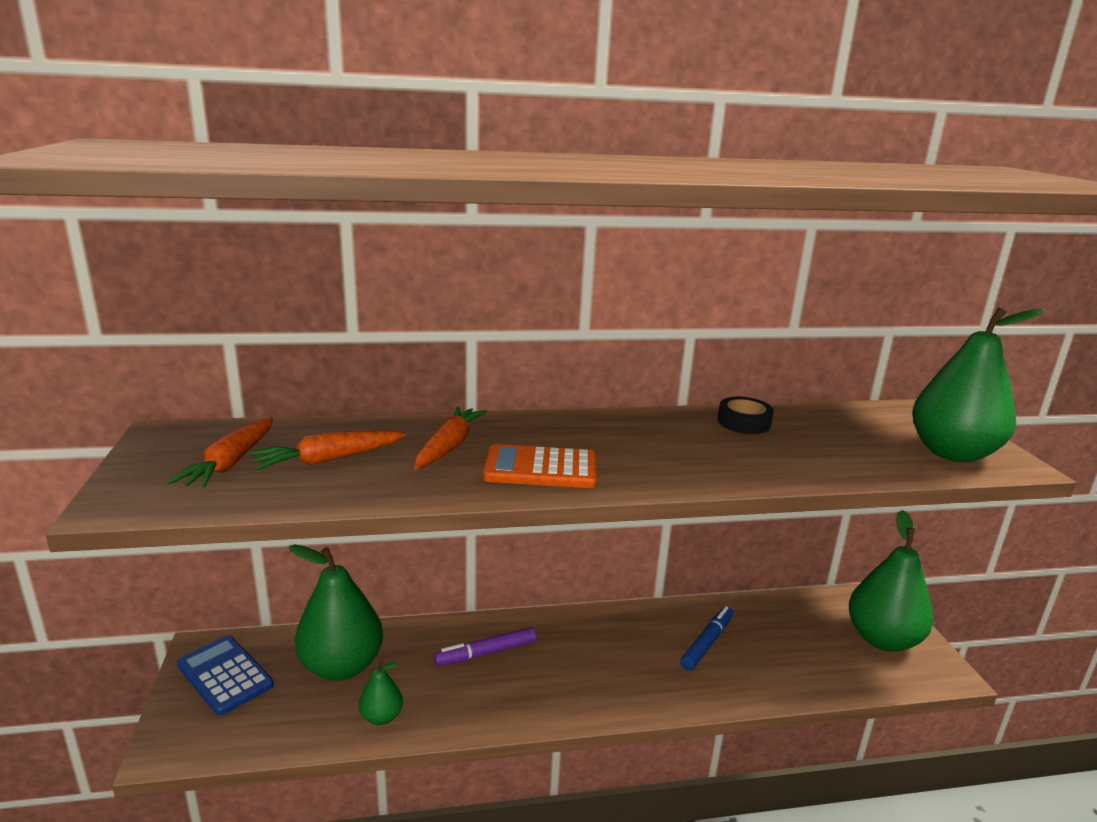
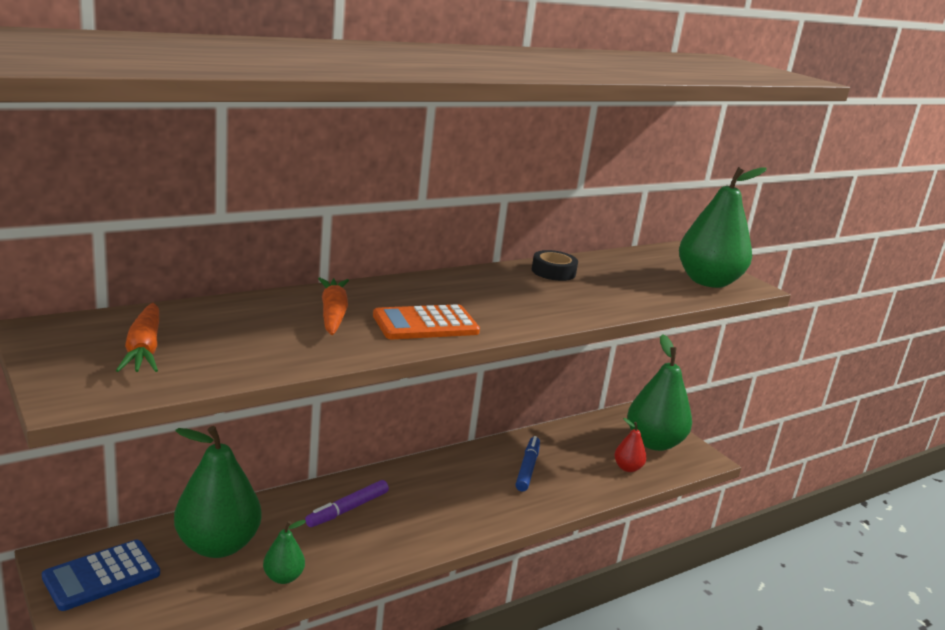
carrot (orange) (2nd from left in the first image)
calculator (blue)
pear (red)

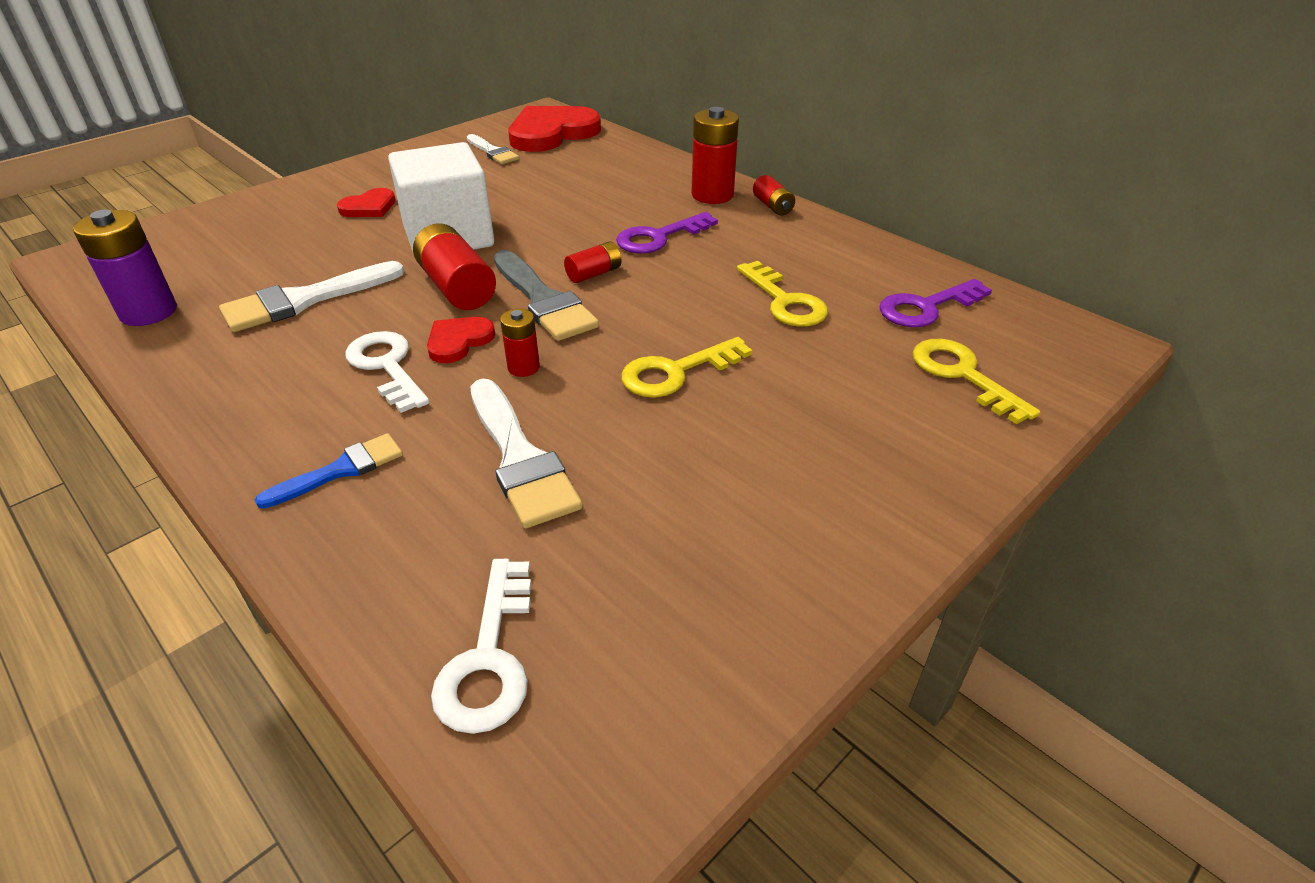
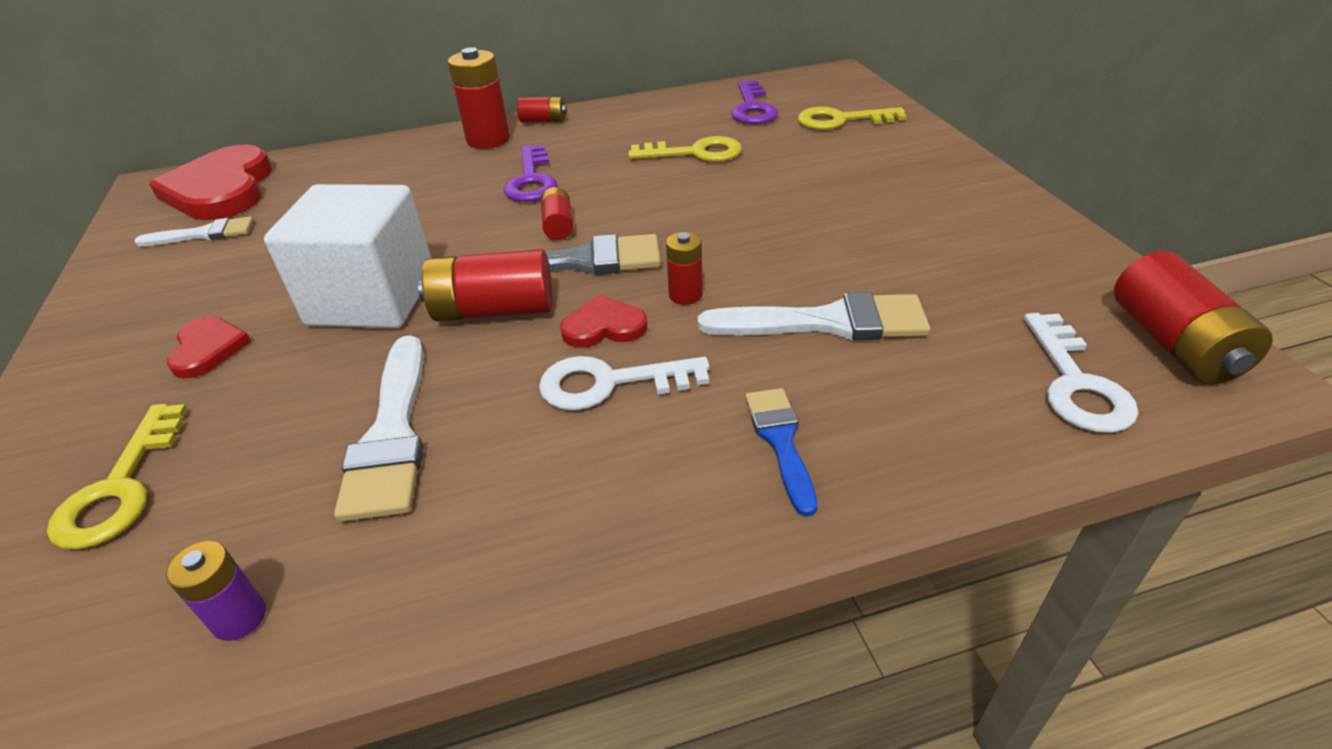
battery (purple)
heart (red) (3rd from left)
key (yellow) (1st from left)
key (white) (2nd from left)
battery (red) (6th from left)

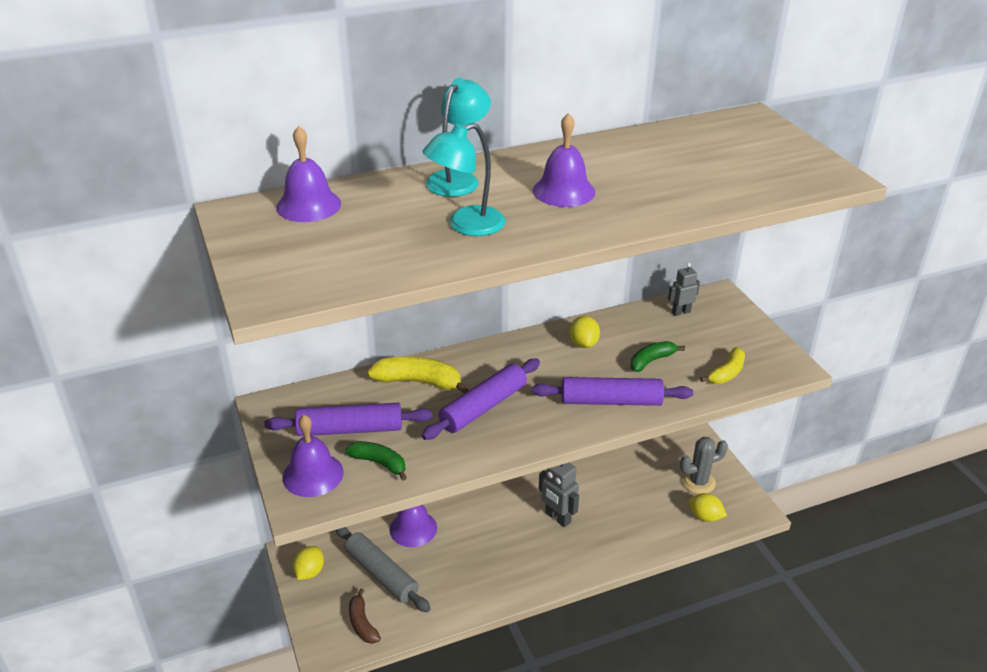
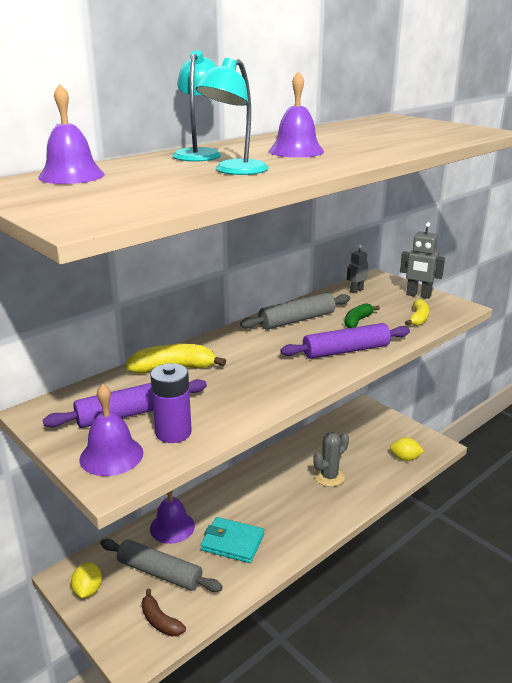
rolling pin (grey) (2nd from left)
rolling pin (purple) (2nd from left in the first image)
cactus (grey)
battery (purple)
robot (grey) (2nd from left)
wallet (turquoise)

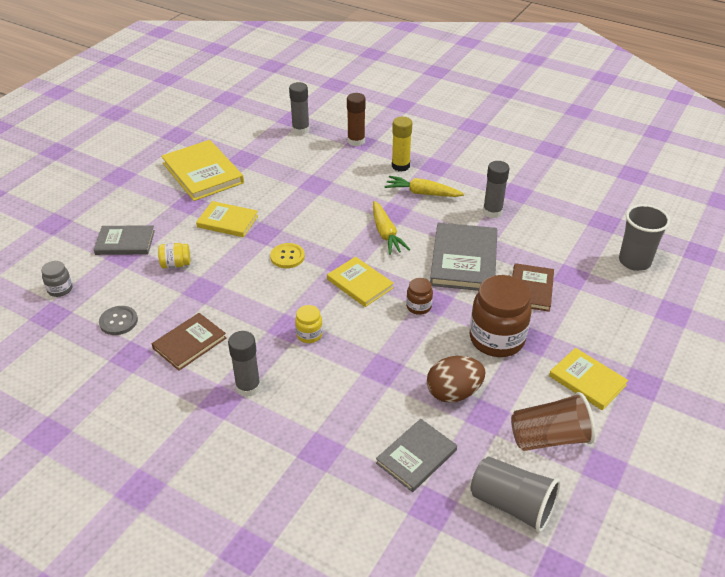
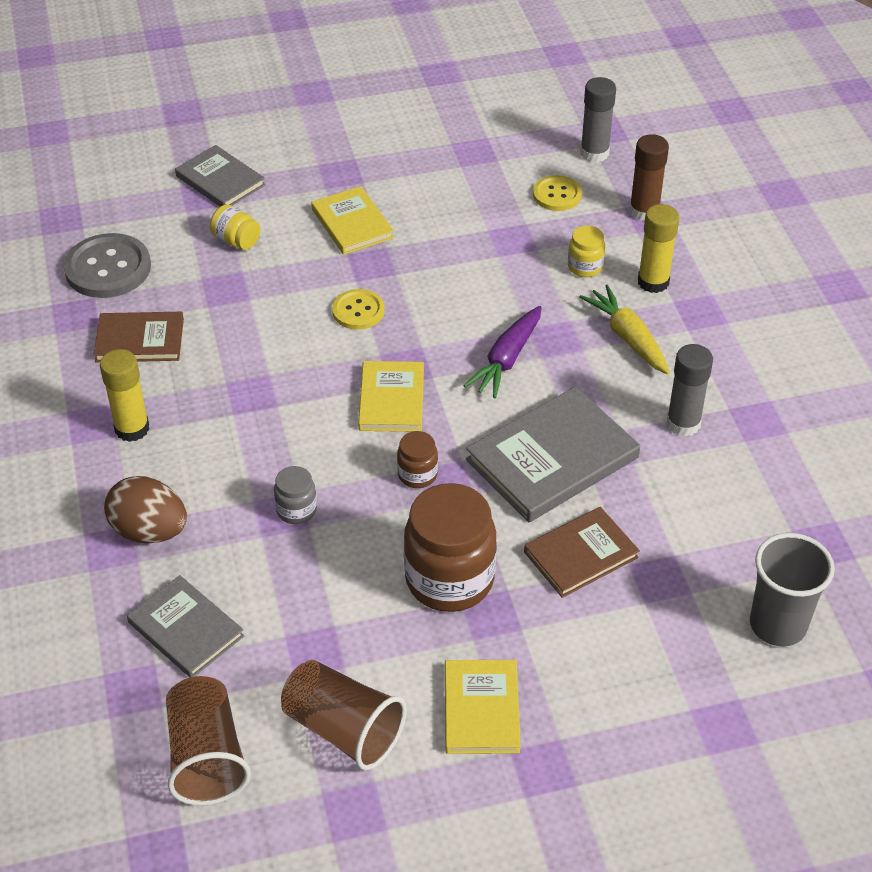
book (yellow) (1st from left in the first image)
carrot (purple)
jar (grey)
jar (yellow) (2nd from left)
button (grey)
glue stick (yellow) (1st from left)
egg (brown)
book (grey) (1st from left)
cup (brown) (1st from left)
button (yellow) (2nd from left)

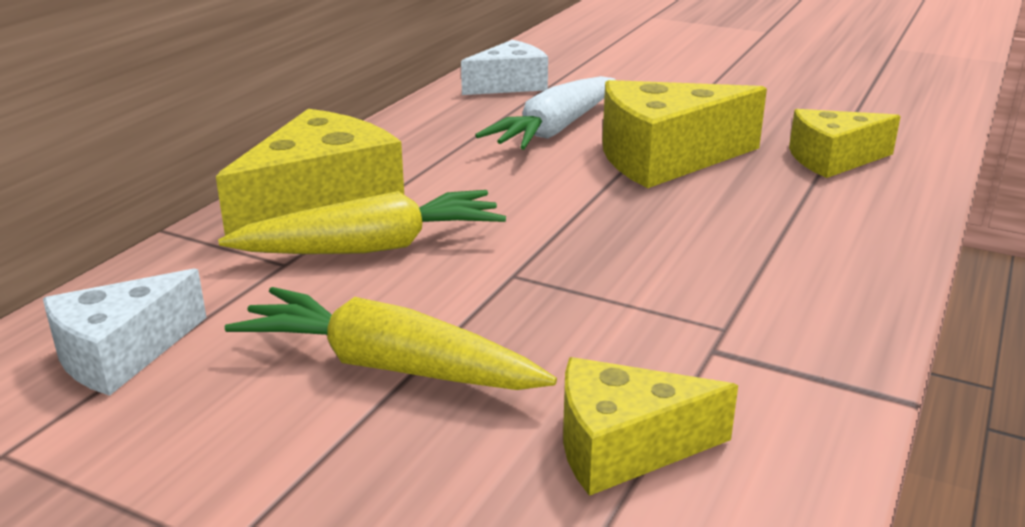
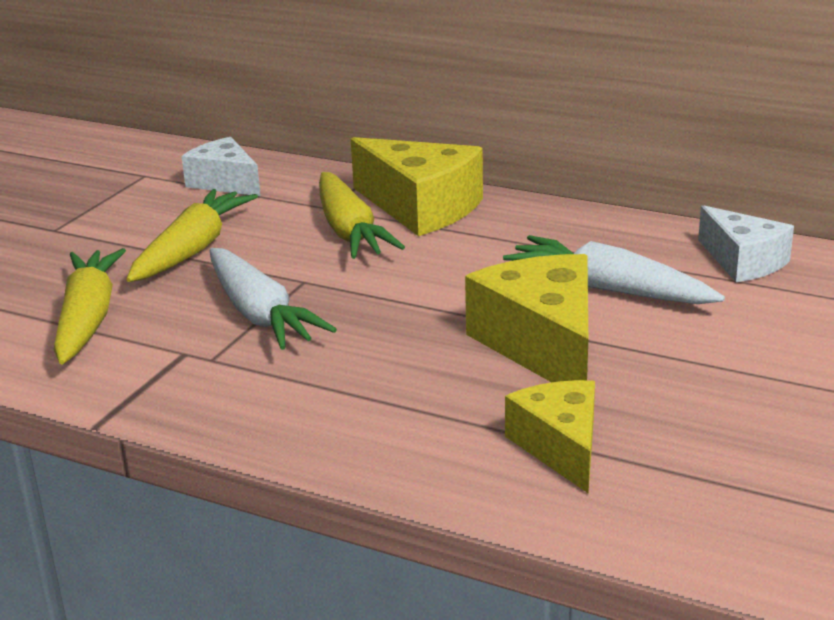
carrot (yellow) (1st from left)
carrot (white) (1st from left)

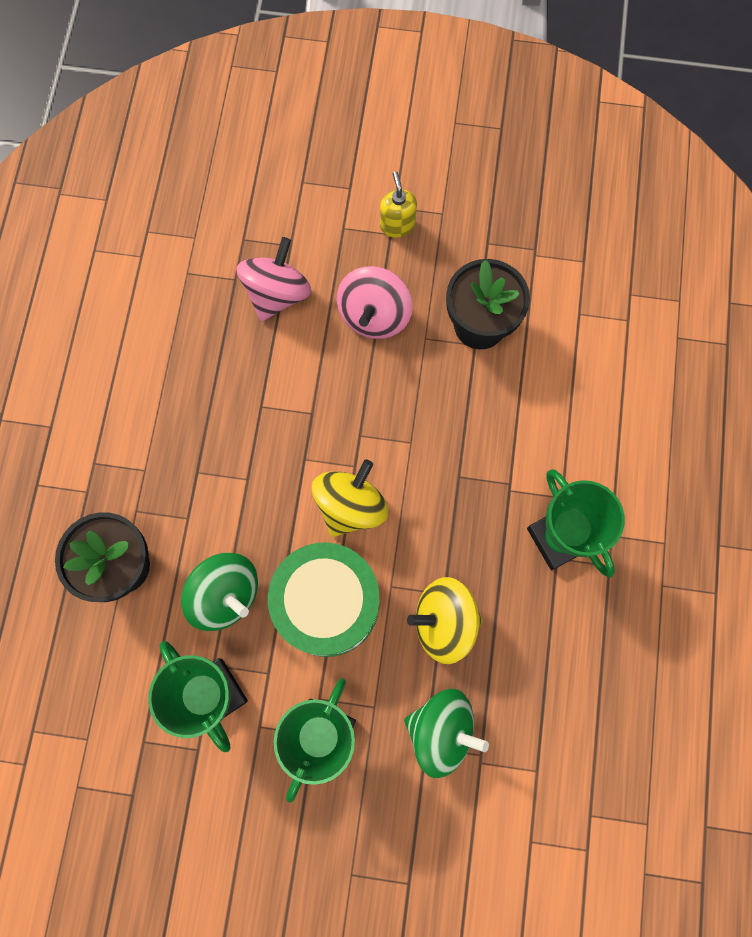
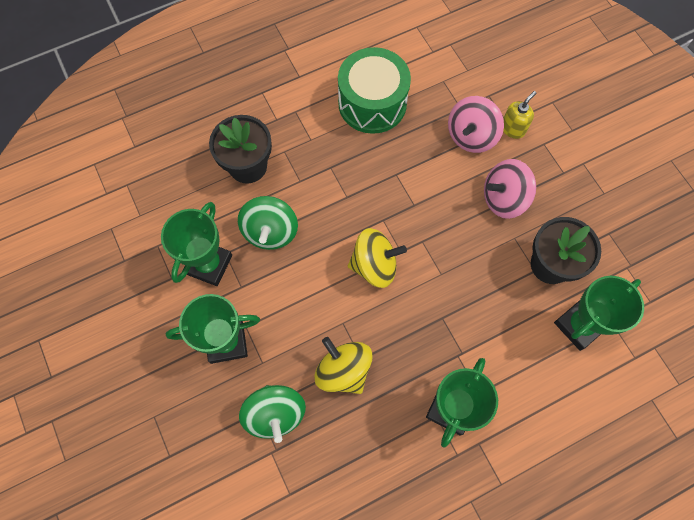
soap dispenser (yellow)
spinning top (pink) (1st from left)
drum (green)
trophy (green) (4th from left)

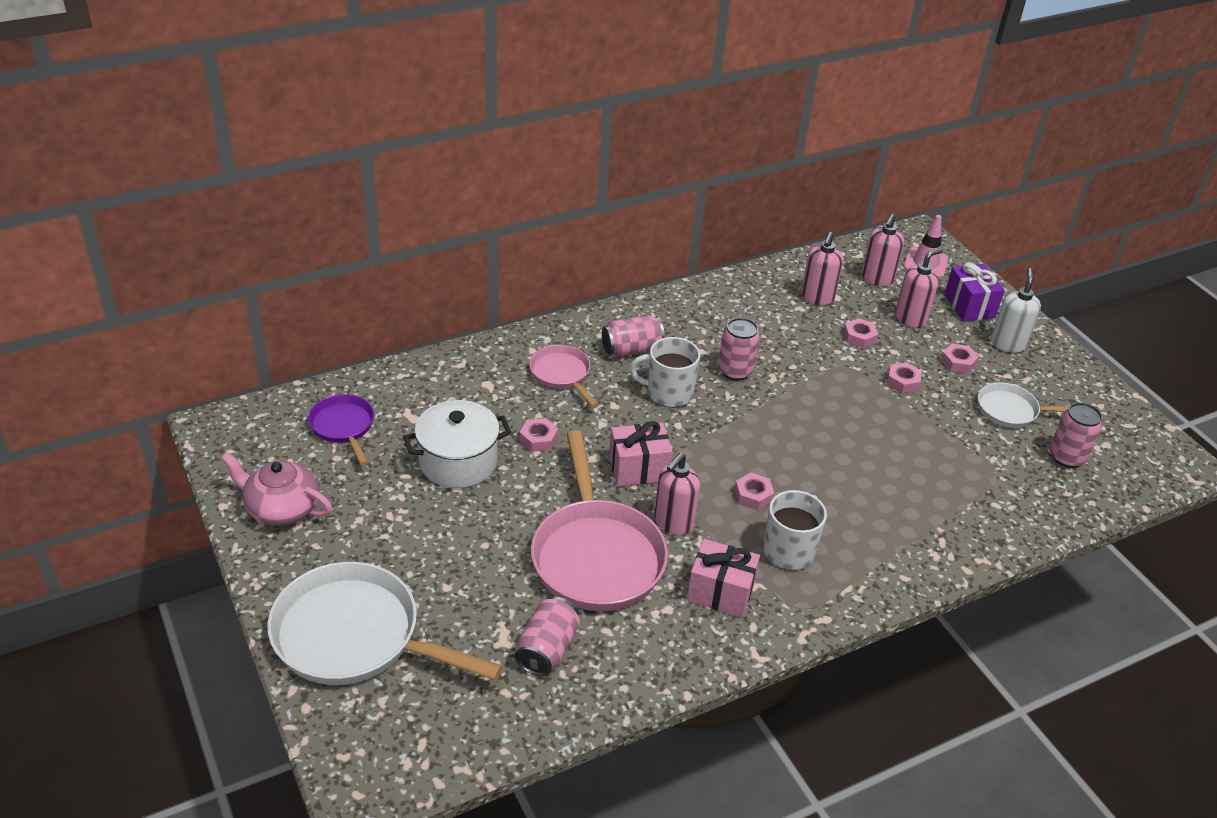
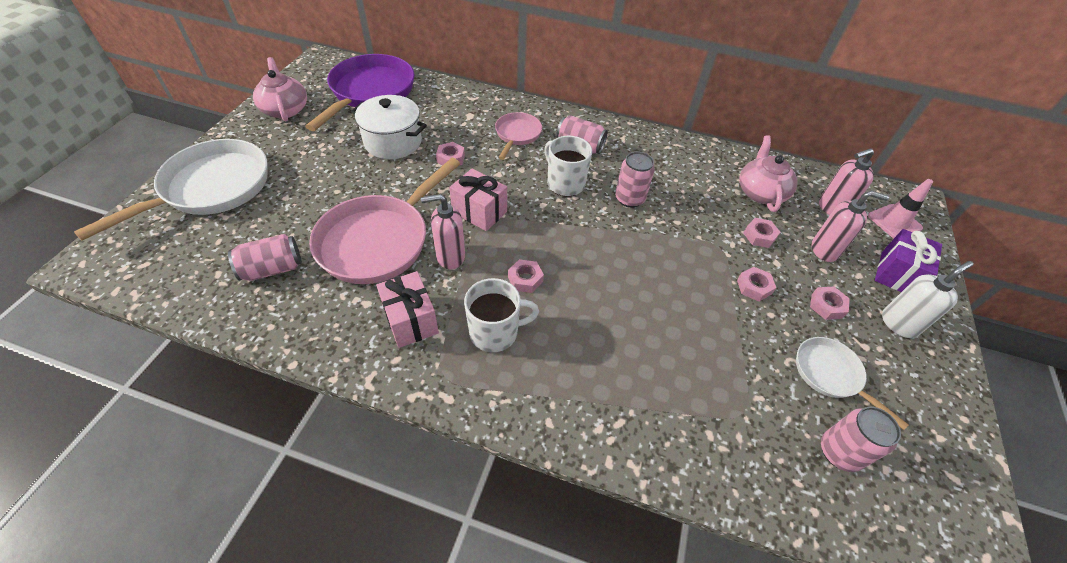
teapot (pink) (2nd from left)
pan (purple)
pan (white) (1st from left)

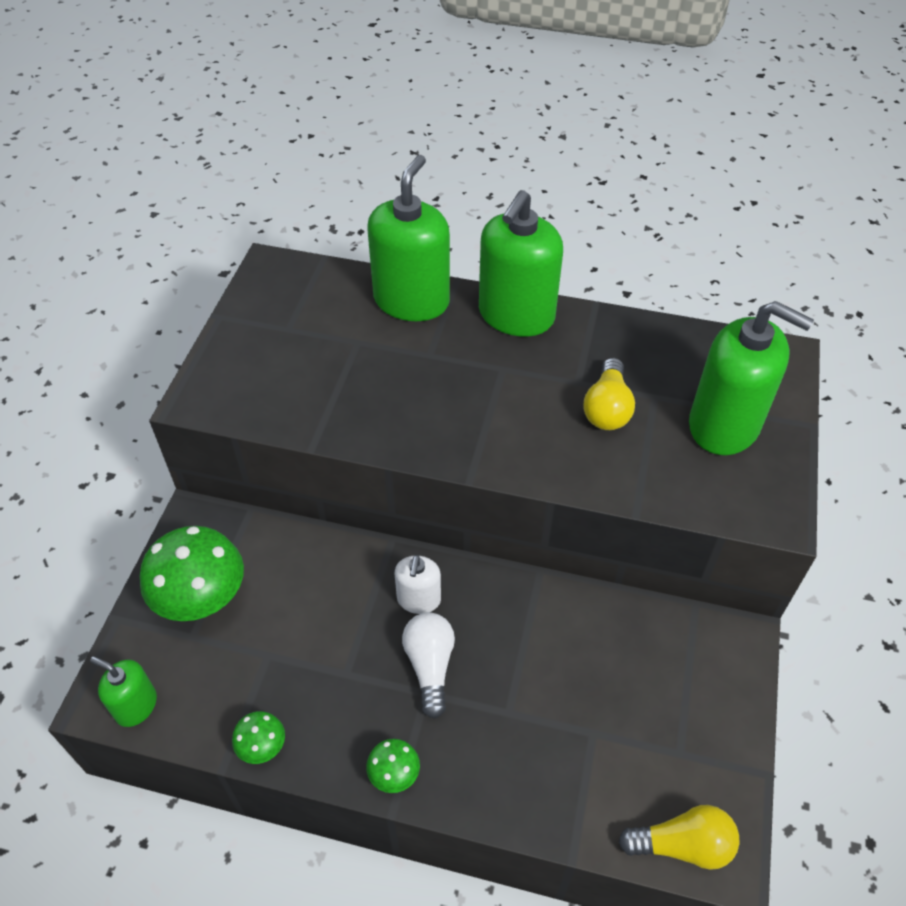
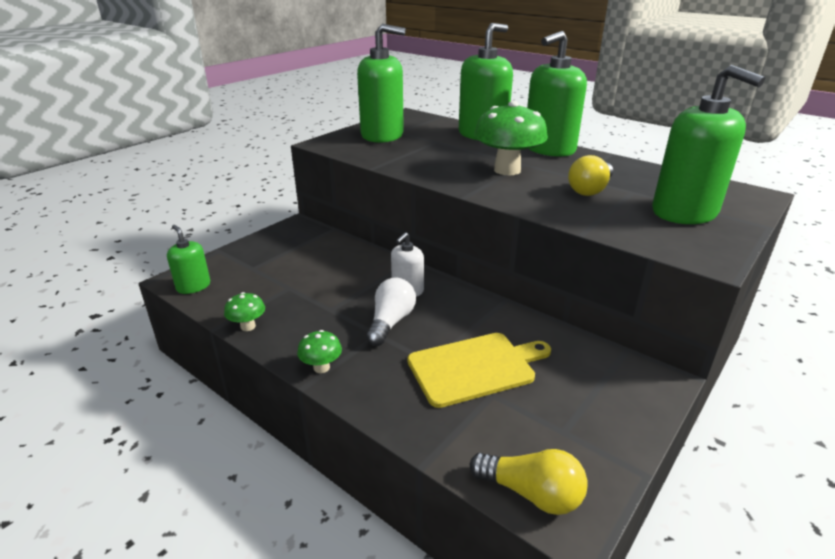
mushroom (green) (3rd from left)
soap dispenser (green) (2nd from left)
cutting board (yellow)

